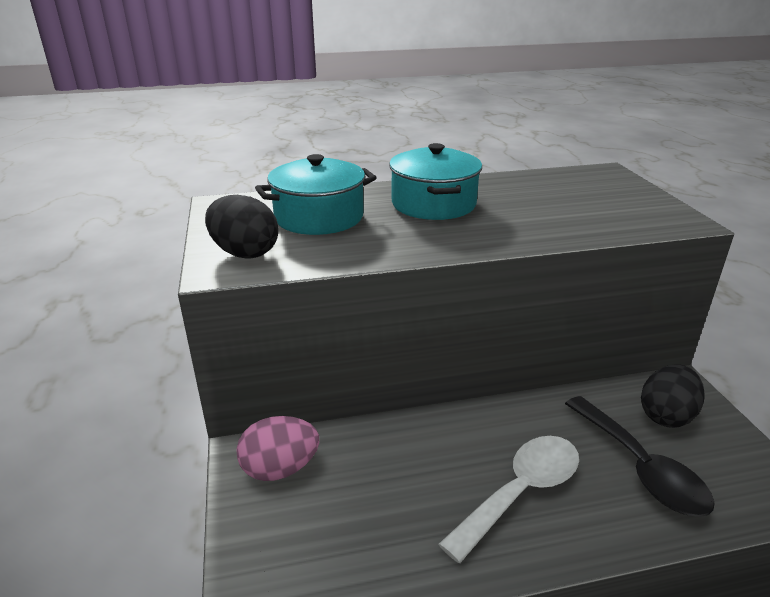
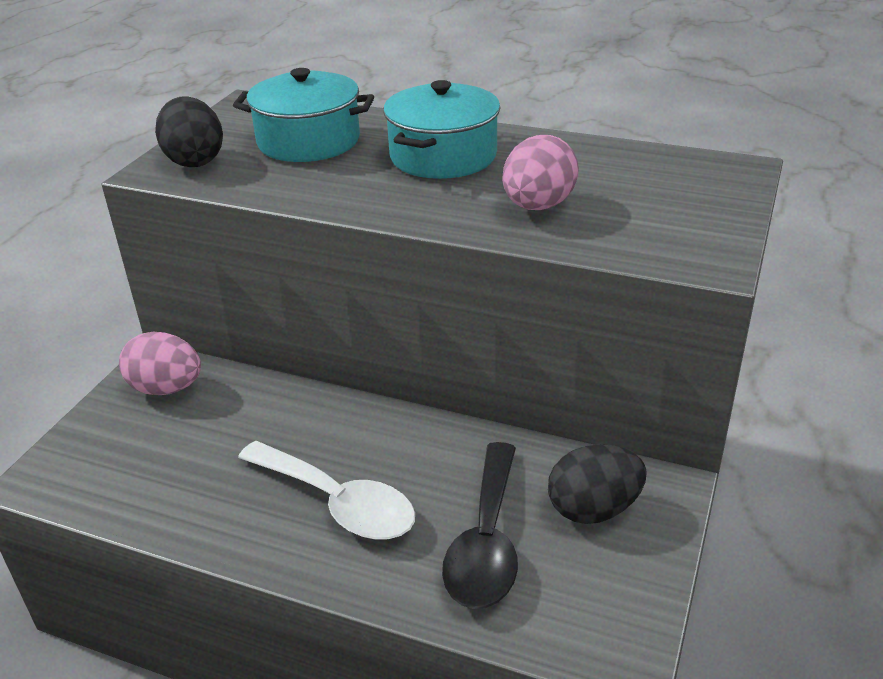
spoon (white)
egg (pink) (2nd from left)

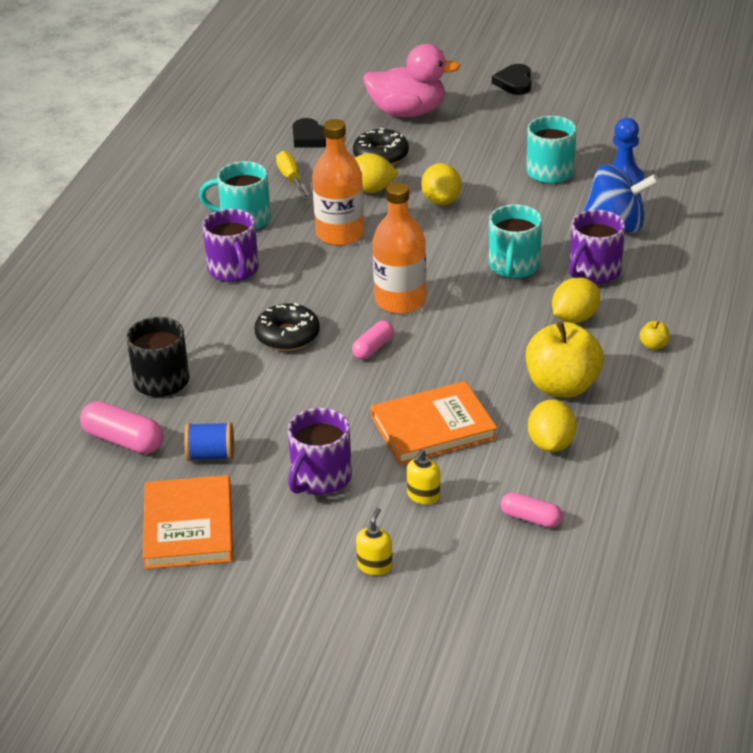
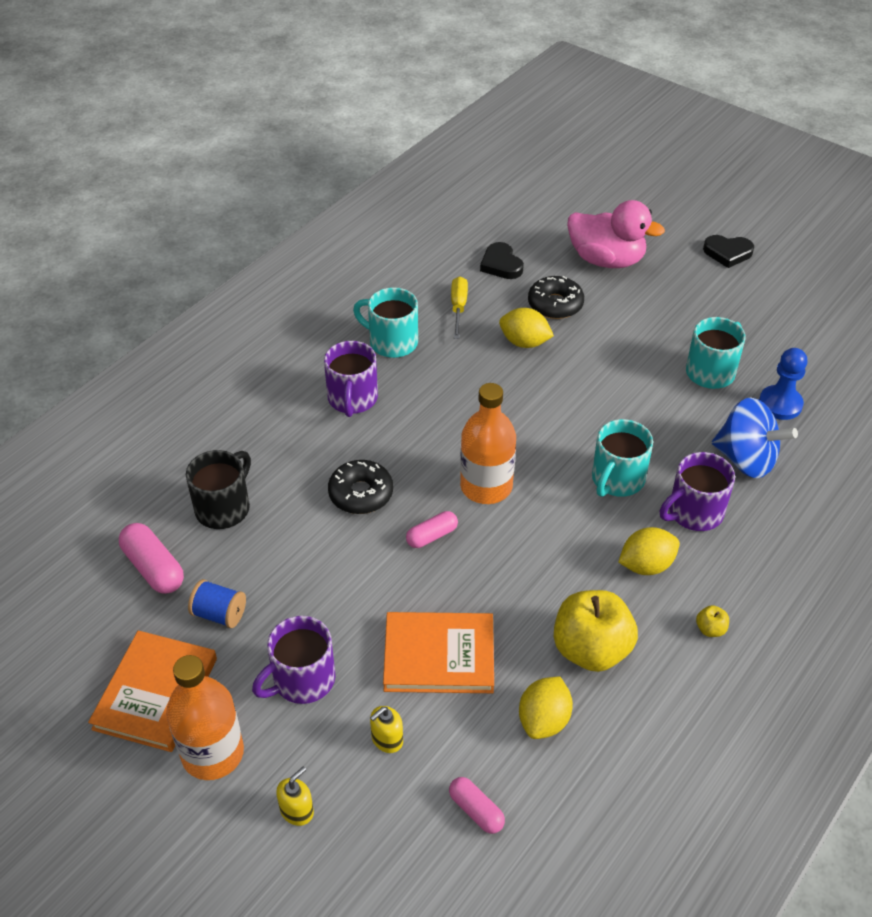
heart (black) (2nd from left)
bottle (orange) (1st from left)
lemon (yellow) (2nd from left in the first image)

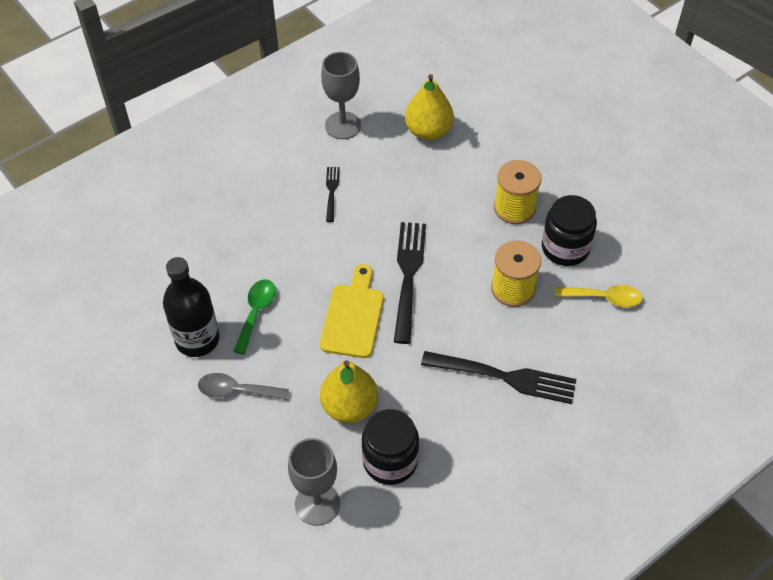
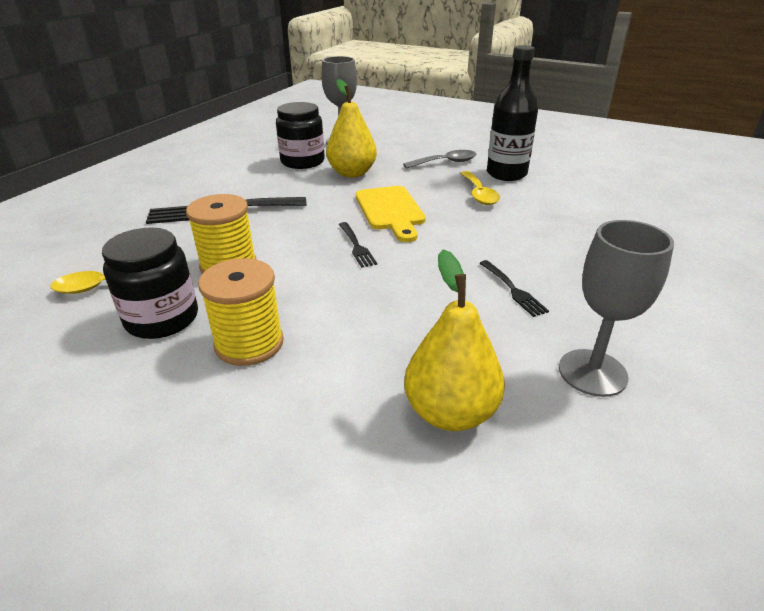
fork (black) (2nd from left)
spoon (yellow) (2nd from left)

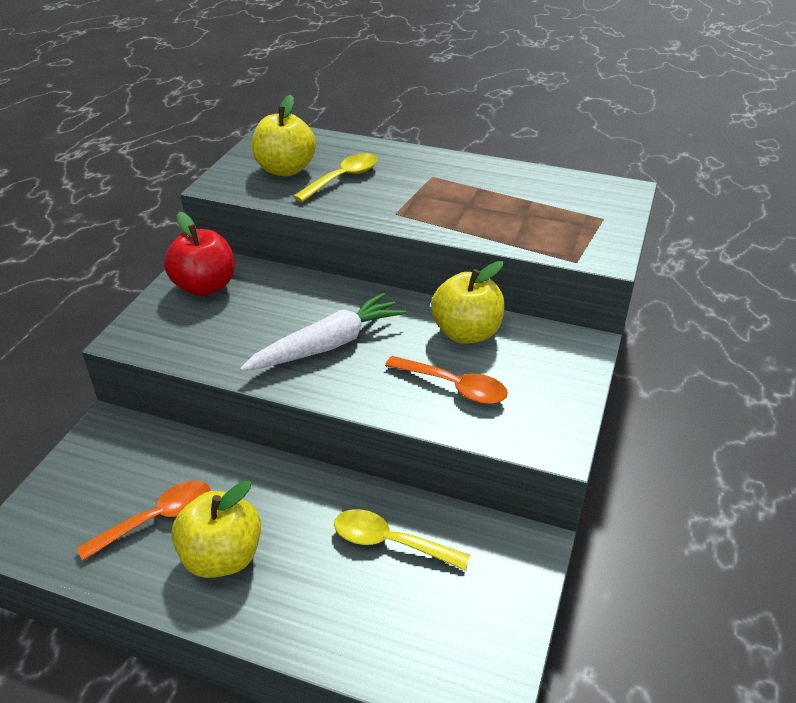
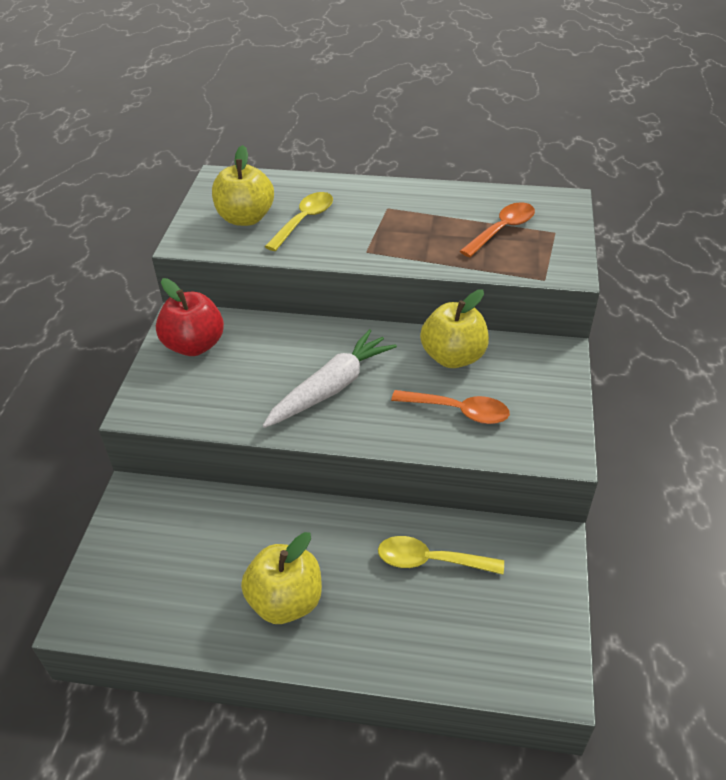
spoon (orange) (2nd from left)

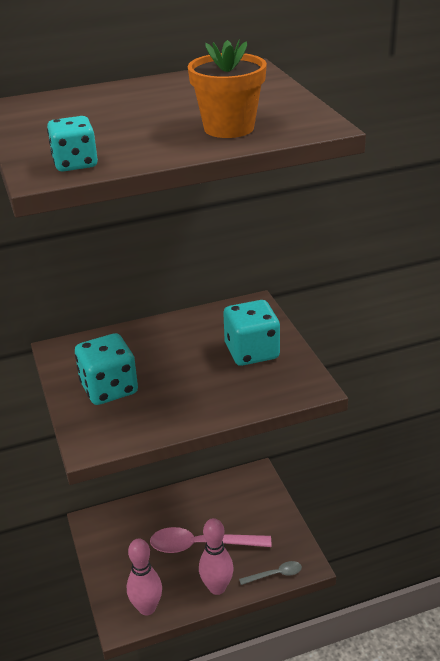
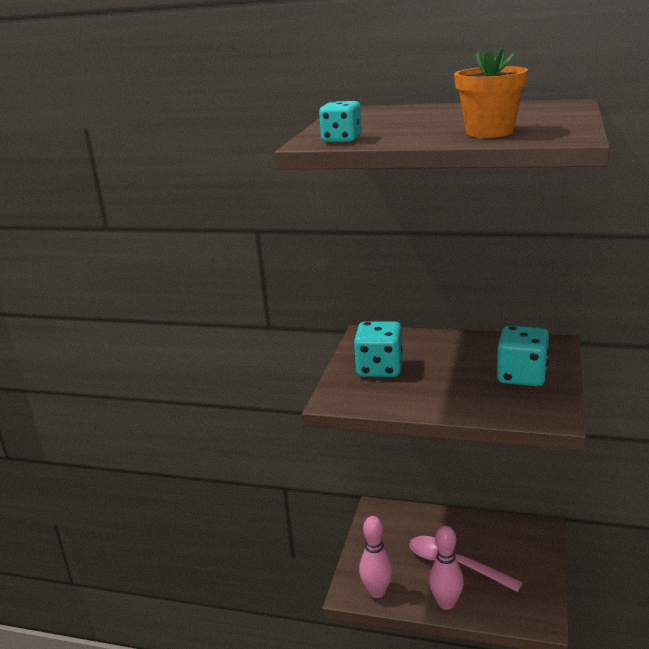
spoon (grey)

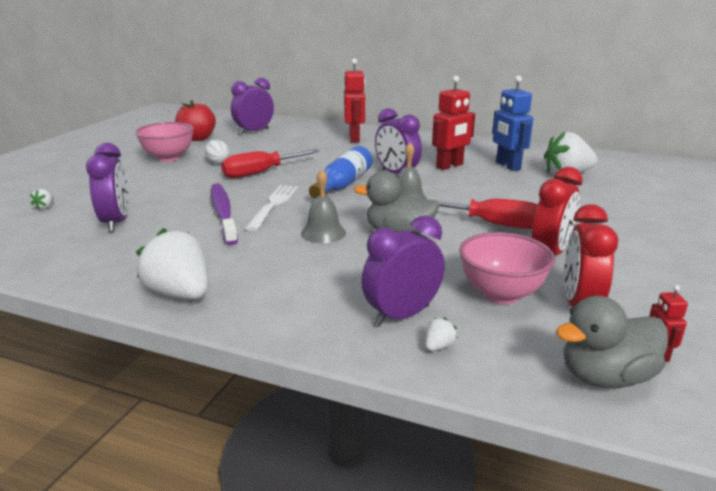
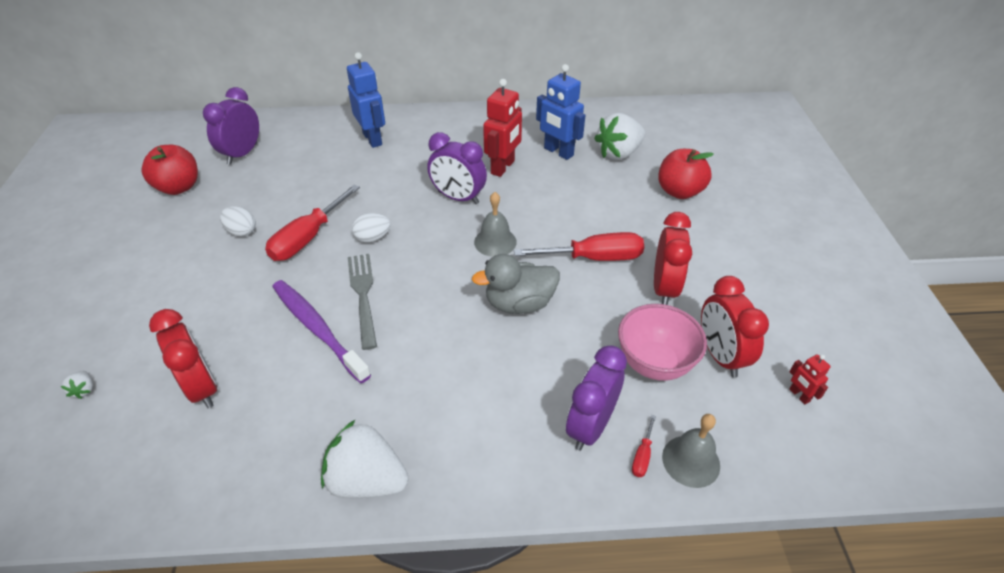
robot (blue) (1st from left)
bowl (pink) (1st from left in the first image)
clock (red) (1st from left)
bottle (blue)
bell (grey) (2nd from left)
fork (grey)
duck (grey) (2nd from left in the first image)
screwdriver (red) (3rd from left)
apple (red) (2nd from left)
egg (white) (2nd from left)

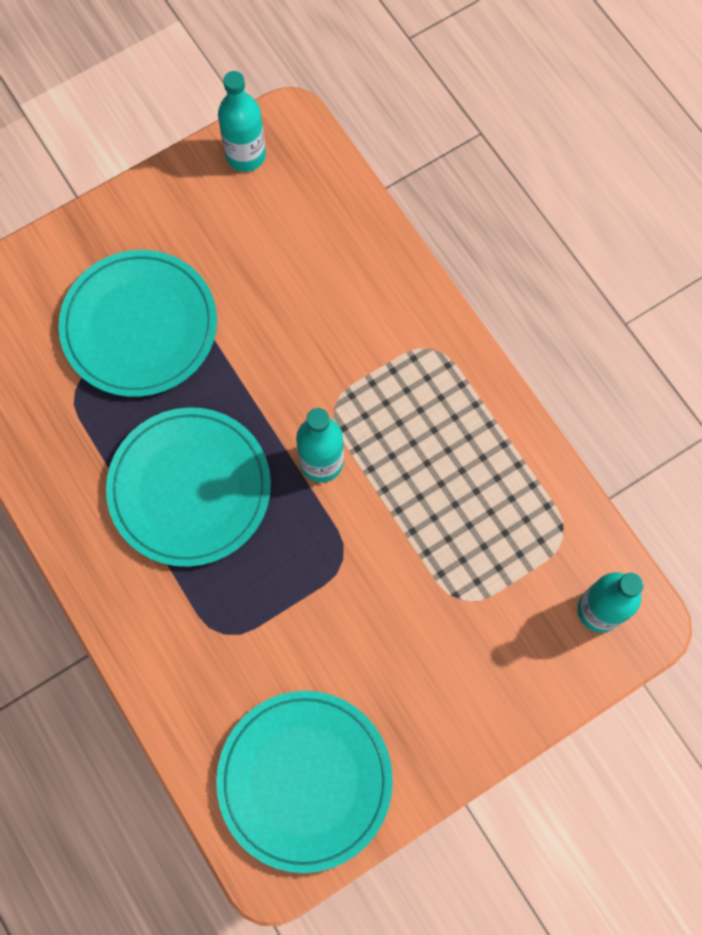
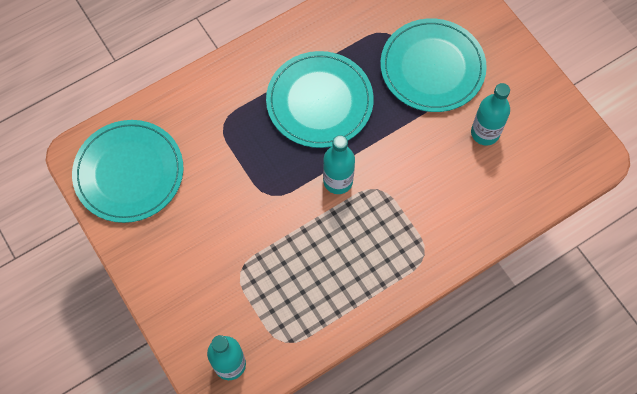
bottle (turquoise) (3rd from left)

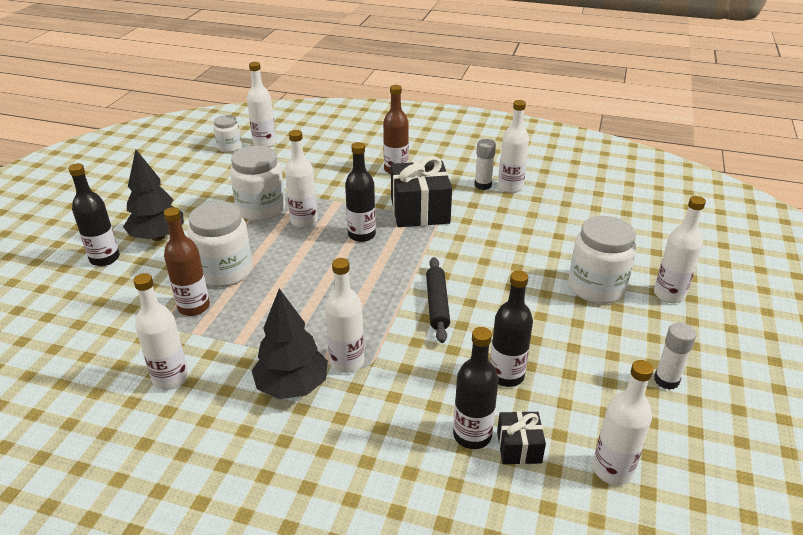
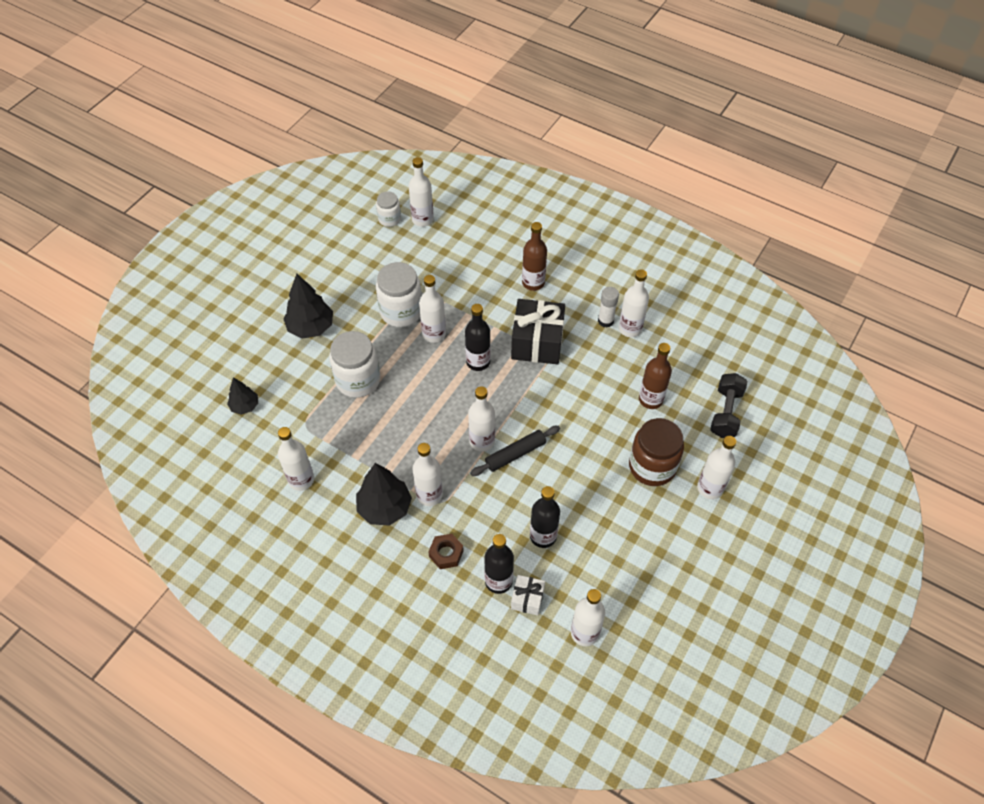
bottle (black) (1st from left in the first image)
bottle (brown) (2nd from left)
jar (brown)
rolling pin (black)
glue stick (white) (2nd from left in the first image)
gift (white)
dumbbell (black)
tree (black) (1st from left)
bottle (white) (5th from left)
nut (brown)

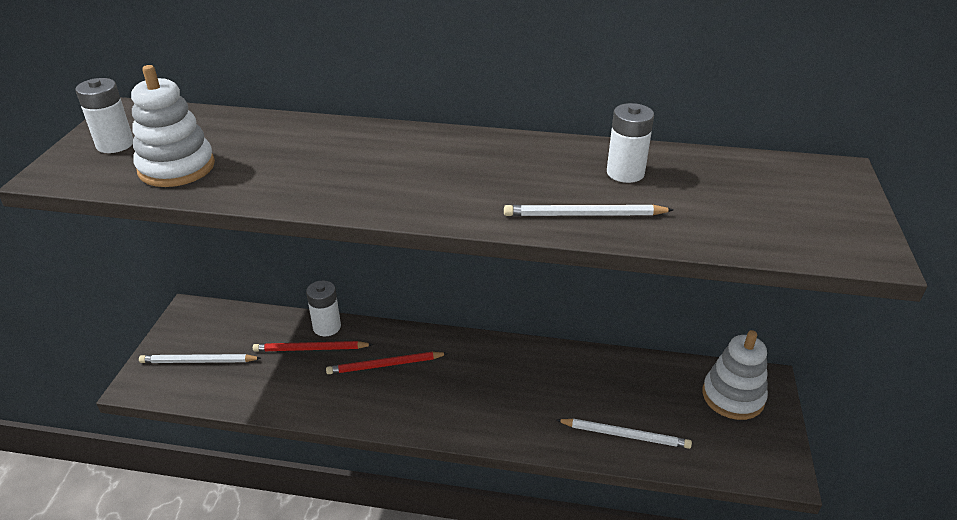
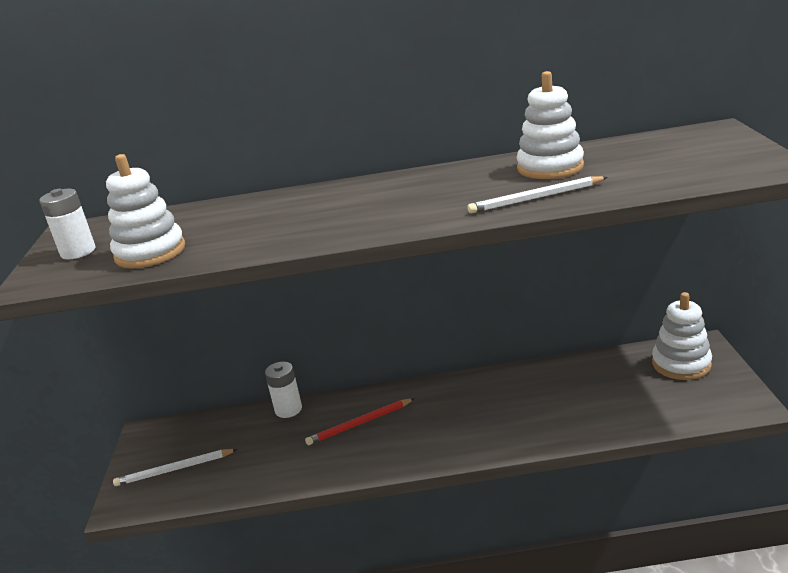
stacking toy (white) (2nd from left)
pencil (red) (1st from left in the first image)
pencil (white) (3rd from left in the first image)

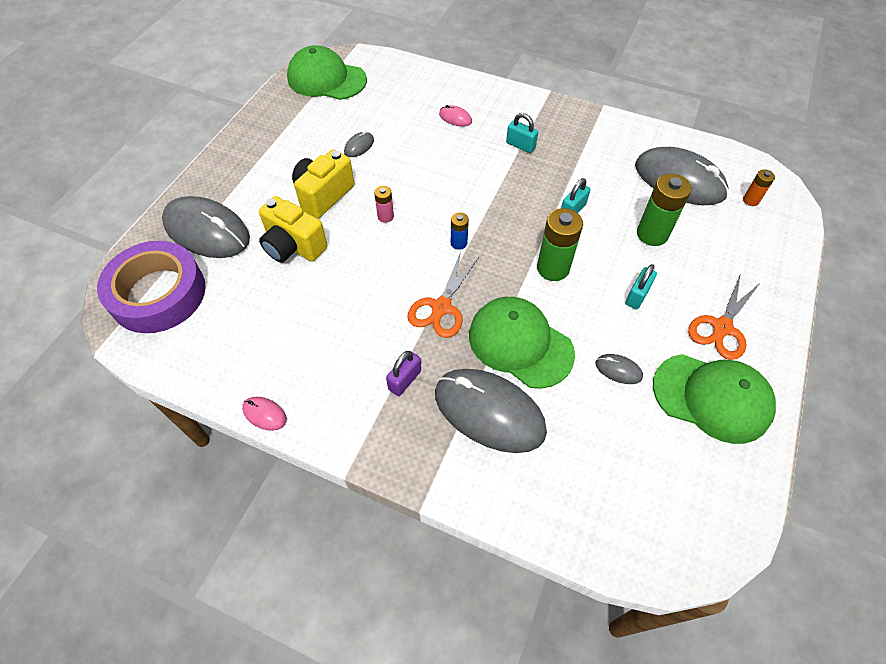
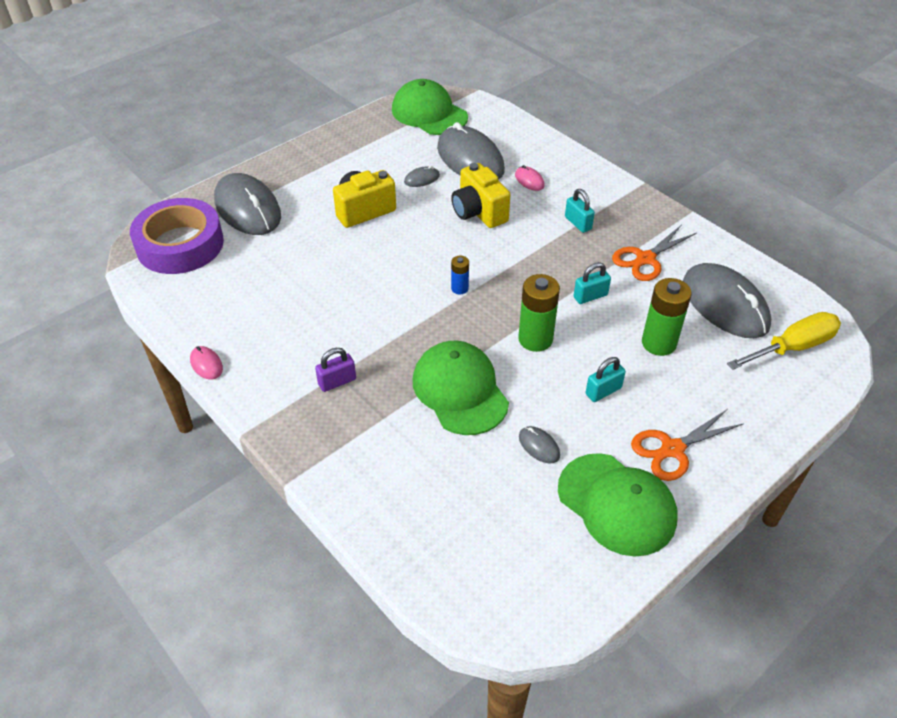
screwdriver (yellow)
battery (pink)
camera (yellow) (2nd from left)
scissors (orange) (1st from left)
mouse (grey) (3rd from left)

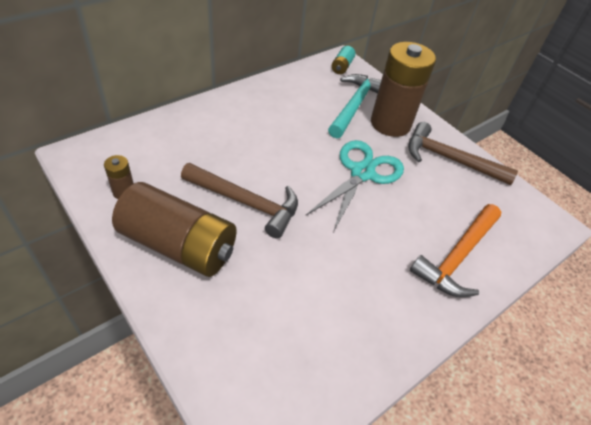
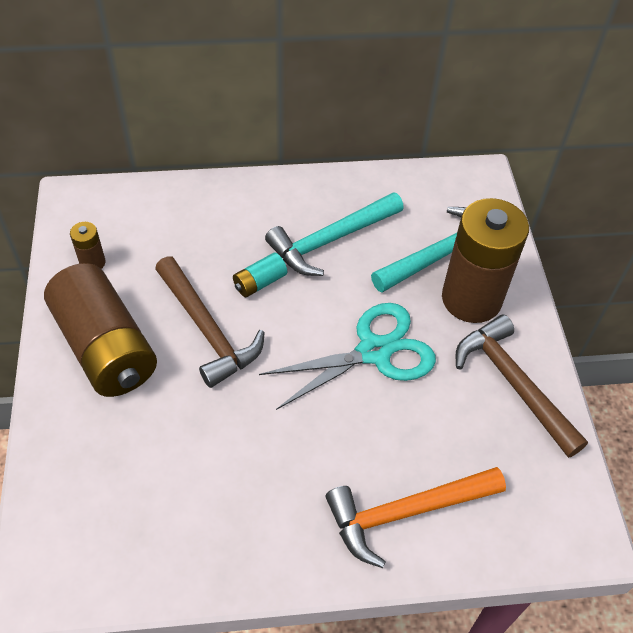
battery (turquoise)
hammer (turquoise) (1st from left)

